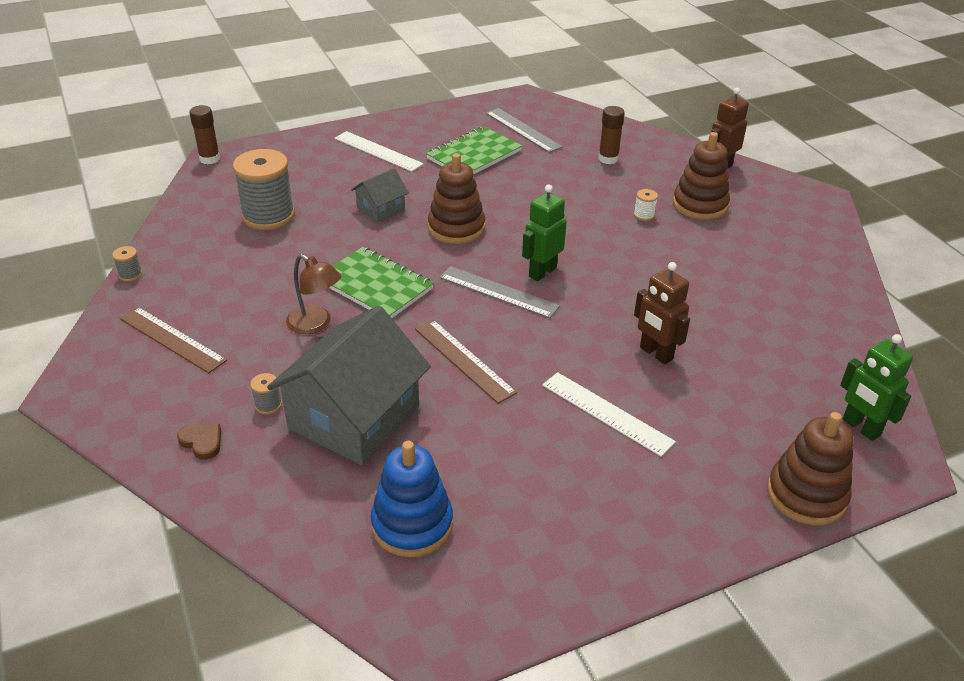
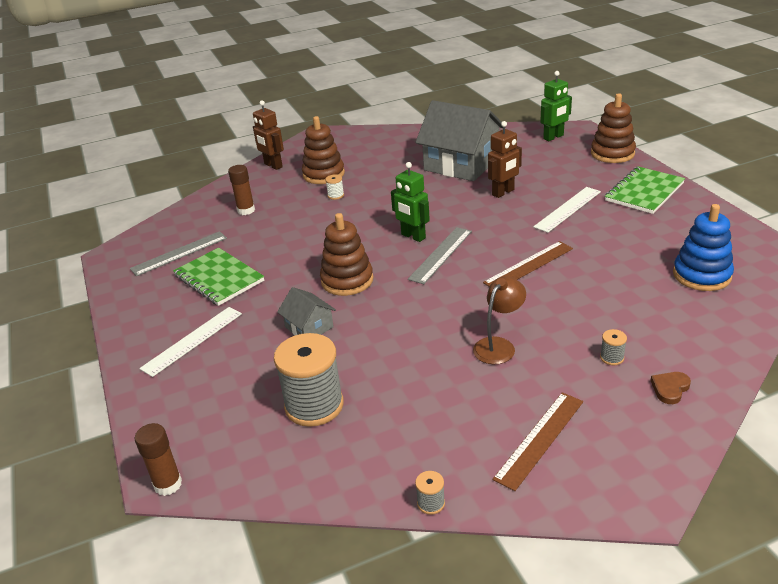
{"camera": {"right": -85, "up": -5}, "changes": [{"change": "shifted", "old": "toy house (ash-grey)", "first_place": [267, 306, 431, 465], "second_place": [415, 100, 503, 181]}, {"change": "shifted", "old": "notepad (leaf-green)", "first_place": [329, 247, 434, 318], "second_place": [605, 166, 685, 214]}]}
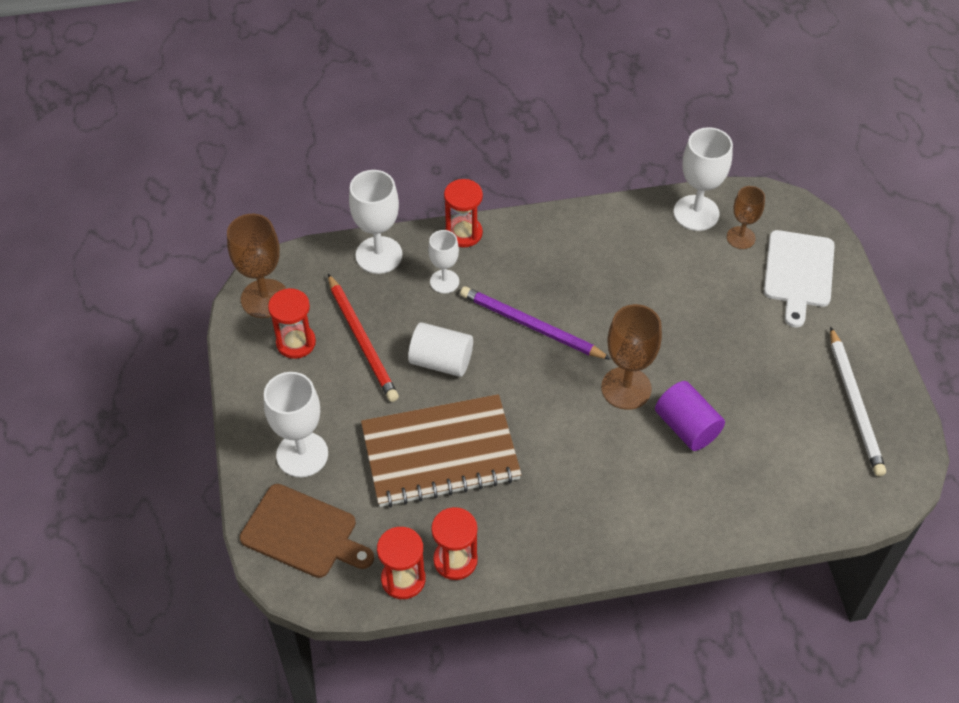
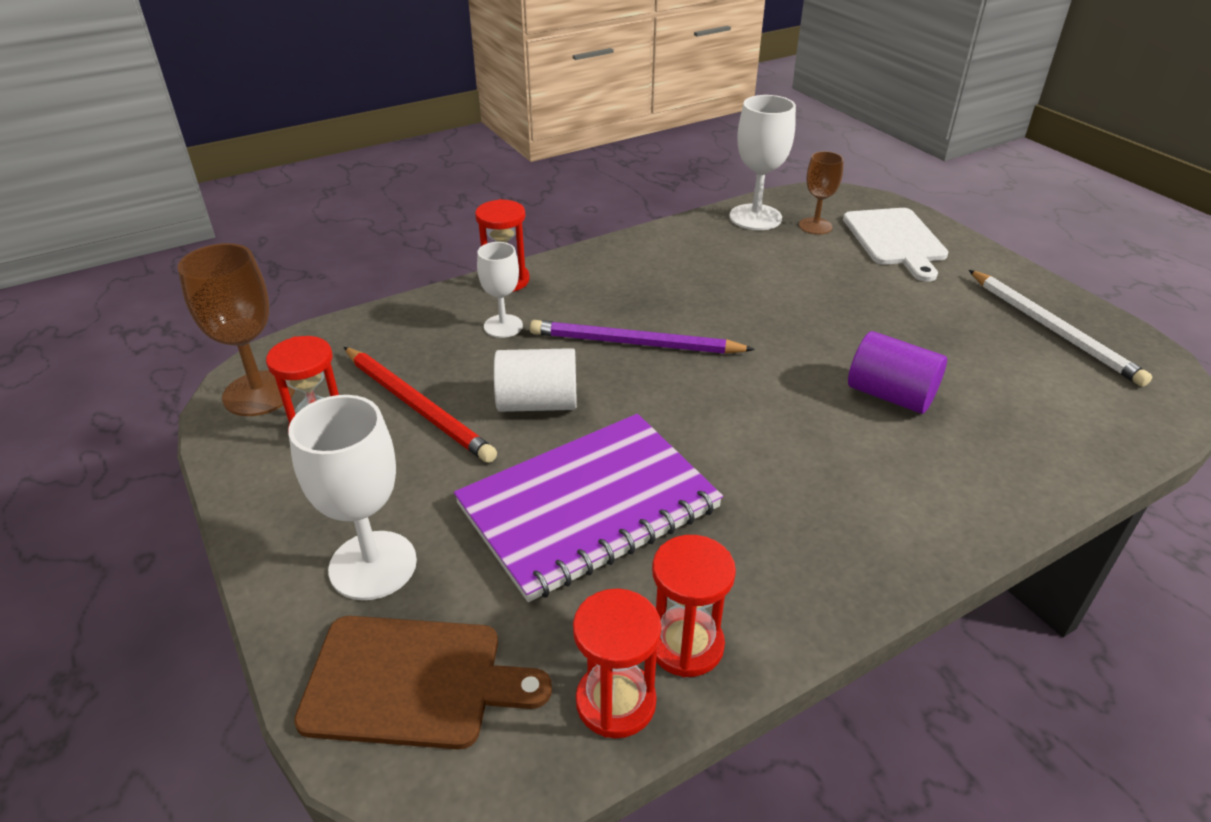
{"camera": {"right": -20, "up": -15}, "changes": [{"change": "repainted", "old": "notepad (dark brown)", "new": "notepad (purple)", "first_place": [361, 394, 522, 507], "second_place": [454, 414, 723, 602]}, {"change": "gone", "old": "chalice (snow-white)", "first_place": [349, 170, 403, 274]}, {"change": "gone", "old": "chalice (dark brown)", "first_place": [601, 304, 662, 410]}]}
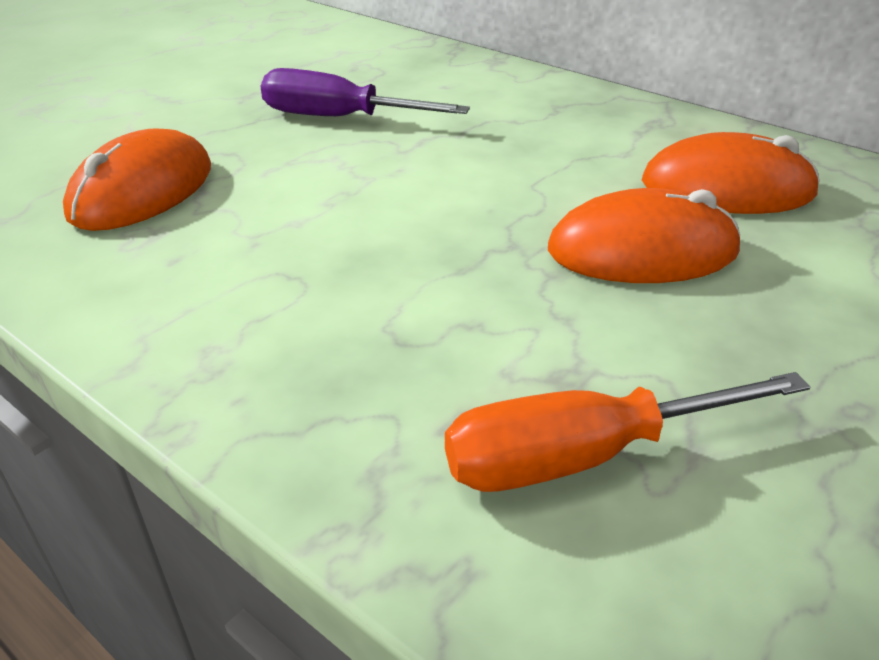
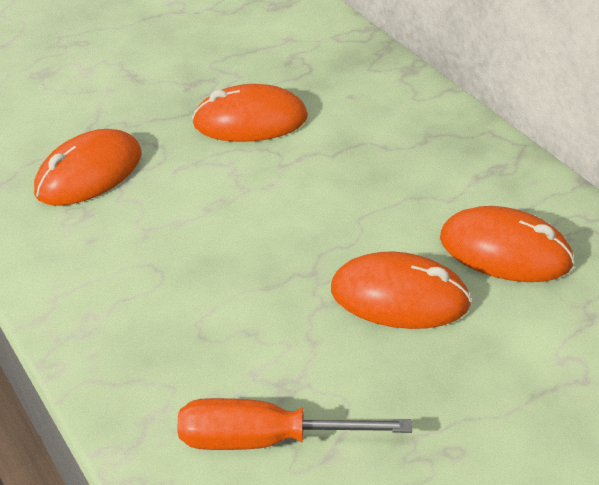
{"camera": {"right": 20, "up": 5}, "changes": [{"change": "swapped", "old": "screwdriver (purple)", "new": "mouse (bright orange)", "first_place": [261, 68, 470, 116], "second_place": [192, 84, 308, 142]}]}
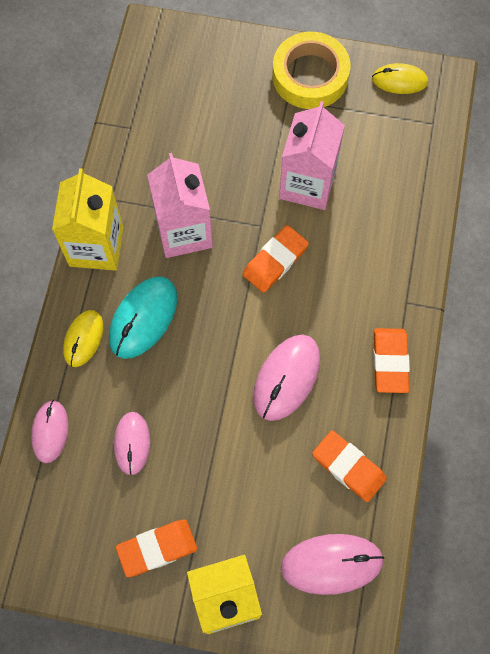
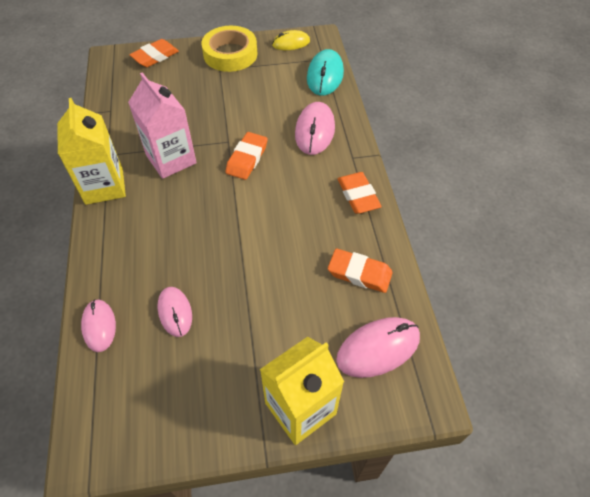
{"camera": {"right": -20, "up": -15}, "changes": [{"change": "shifted", "old": "gum eraser (bright orange)", "first_place": [116, 520, 197, 577], "second_place": [129, 39, 179, 67]}, {"change": "shifted", "old": "mouse (rosy)", "first_place": [253, 335, 320, 421], "second_place": [295, 102, 335, 155]}, {"change": "shifted", "old": "mouse (teal)", "first_place": [109, 276, 177, 359], "second_place": [307, 49, 344, 96]}, {"change": "gone", "old": "mouse (bright yellow)", "first_place": [63, 310, 103, 367]}, {"change": "gone", "old": "milk carton (rosy)", "first_place": [279, 101, 345, 210]}]}
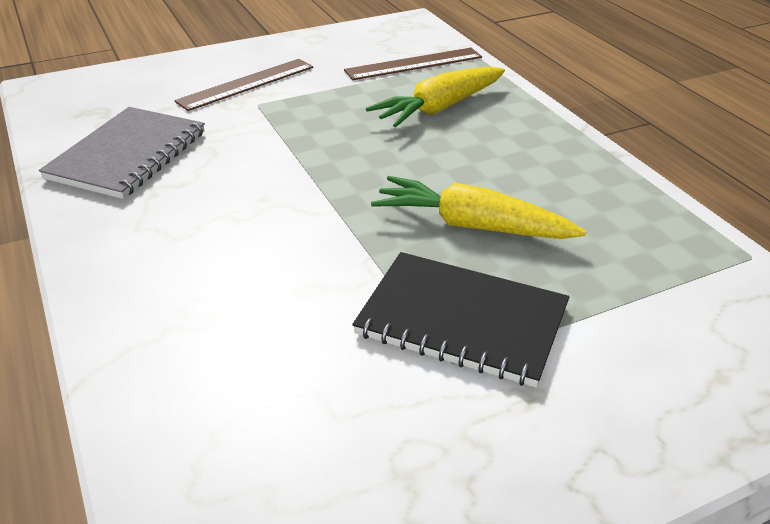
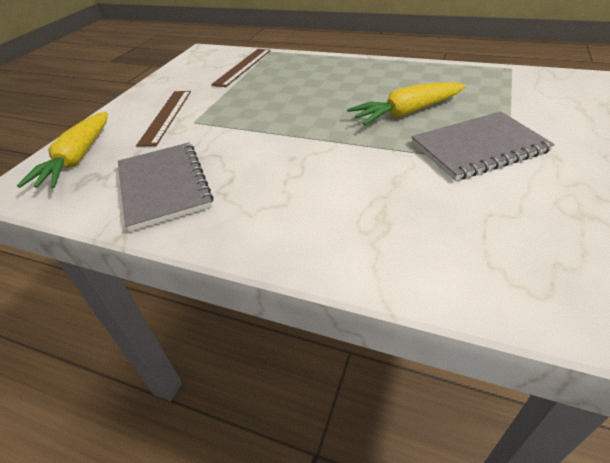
{"camera": {"right": -40, "up": 5}, "changes": [{"change": "shifted", "old": "toy carrot (bright yellow)", "first_place": [366, 67, 505, 127], "second_place": [17, 112, 108, 188]}, {"change": "repainted", "old": "notepad (jet-black)", "new": "notepad (ash-grey)", "first_place": [352, 252, 569, 387], "second_place": [412, 111, 555, 181]}]}
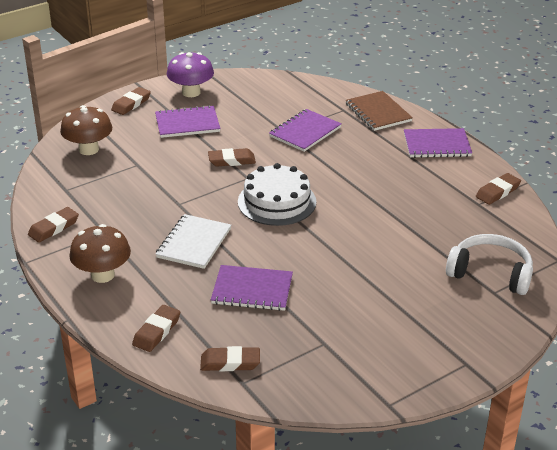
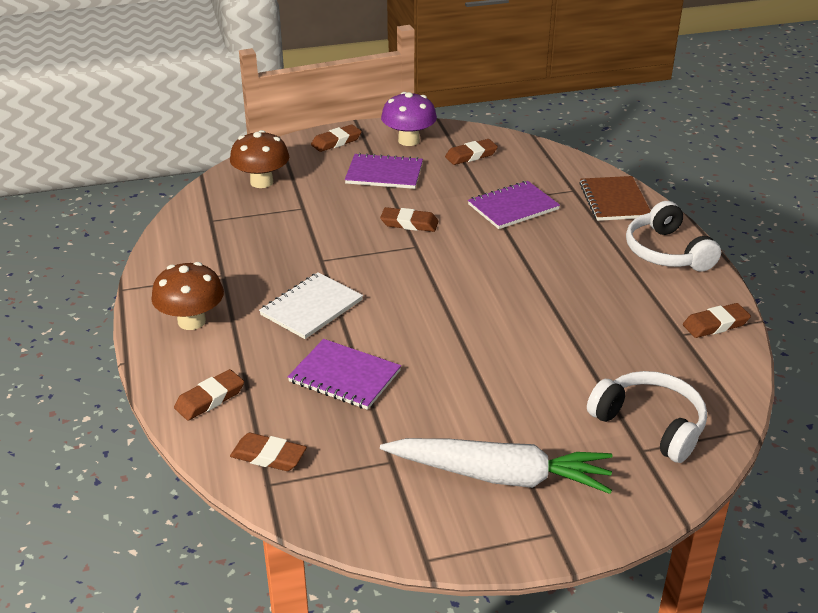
{"camera": {"right": 20, "up": 0}, "changes": [{"change": "new", "new": "toy carrot (snow-white)", "second_place": [380, 438, 612, 494]}, {"change": "shifted", "old": "gum eraser (dark brown)", "first_place": [28, 207, 79, 243], "second_place": [445, 139, 498, 165]}, {"change": "swapped", "old": "notepad (purple)", "new": "headphones (snow-white)", "first_place": [404, 128, 472, 158], "second_place": [626, 201, 721, 272]}, {"change": "gone", "old": "gateau (snow-white)", "first_place": [238, 163, 316, 226]}]}
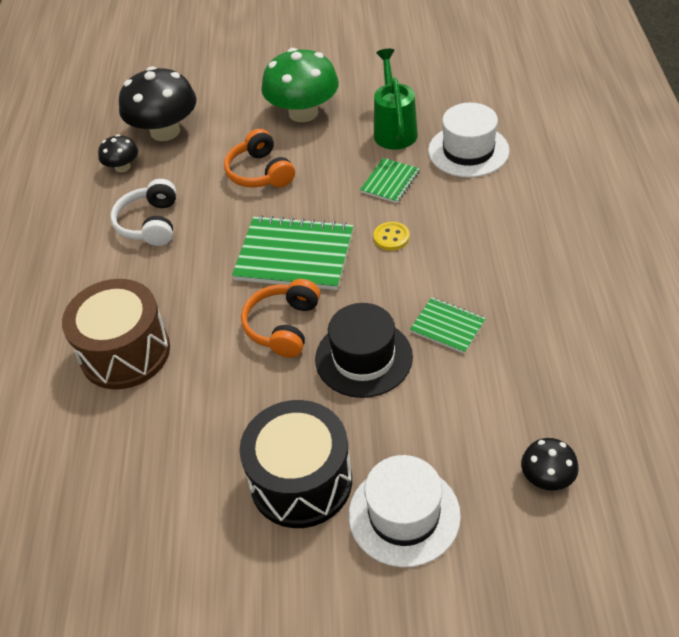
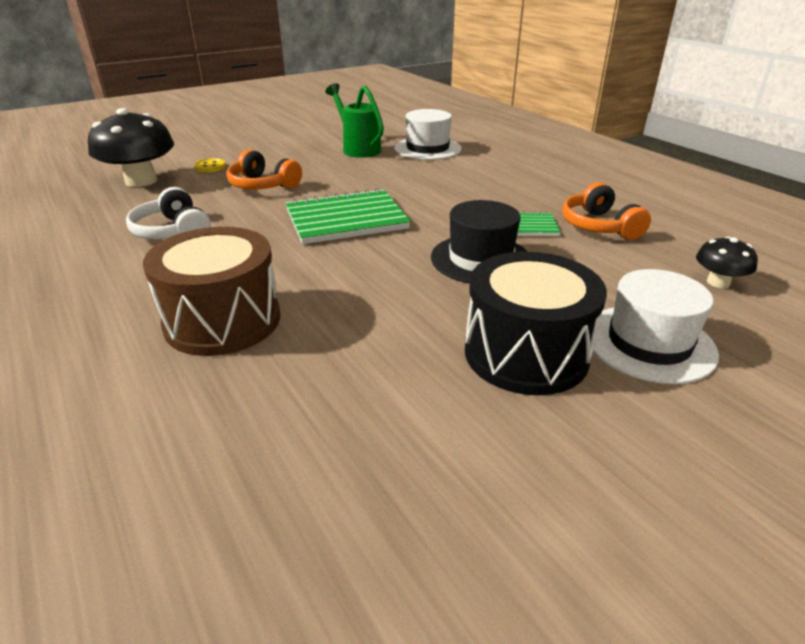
{"camera": {"right": -35, "up": -15}, "changes": [{"change": "shifted", "old": "shirt button (bright yellow)", "first_place": [373, 222, 410, 251], "second_place": [194, 158, 226, 172]}, {"change": "shifted", "old": "headphones (bright orange)", "first_place": [241, 279, 320, 358], "second_place": [562, 182, 651, 240]}, {"change": "gone", "old": "fungus (jet-black)", "first_place": [98, 134, 138, 173]}, {"change": "gone", "old": "fungus (leaf-green)", "first_place": [262, 48, 339, 122]}, {"change": "gone", "old": "notepad (leaf-green)", "first_place": [360, 158, 420, 203]}]}
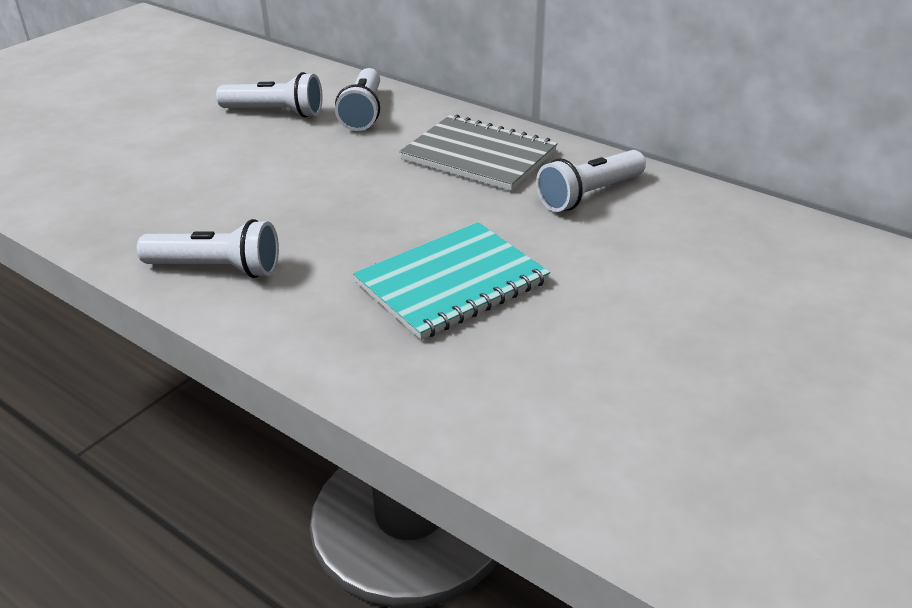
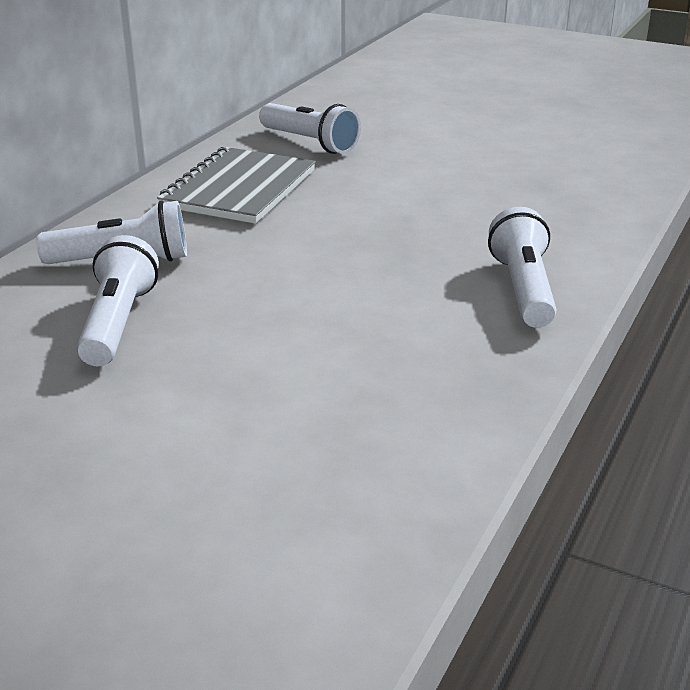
{"camera": {"right": -100, "up": -5}, "changes": [{"change": "gone", "old": "notepad (teal)", "first_place": [353, 222, 550, 340]}]}
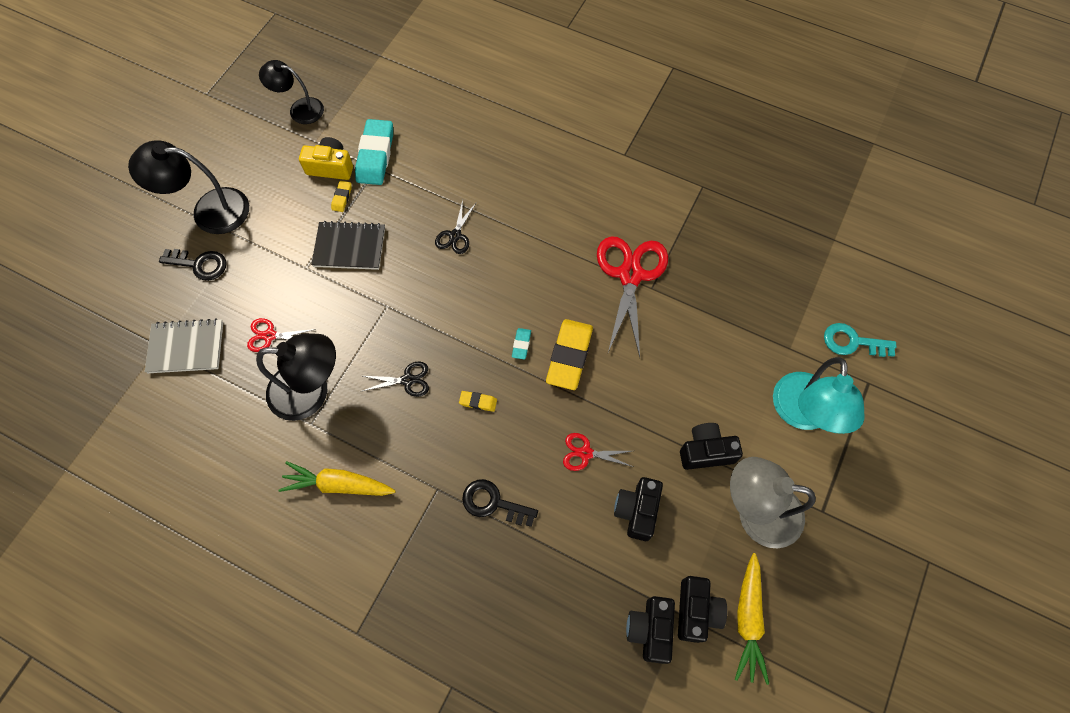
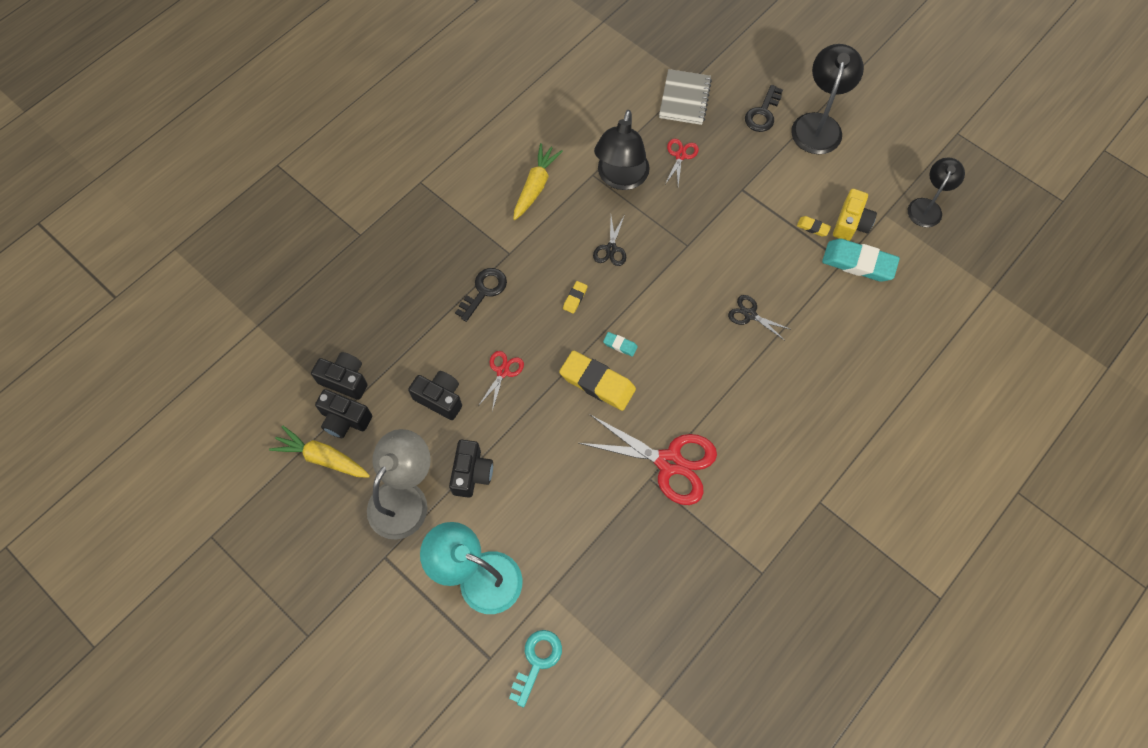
{"camera": {"right": 105, "up": 0}, "changes": [{"change": "gone", "old": "notepad (jet-black)", "first_place": [311, 221, 385, 270]}]}
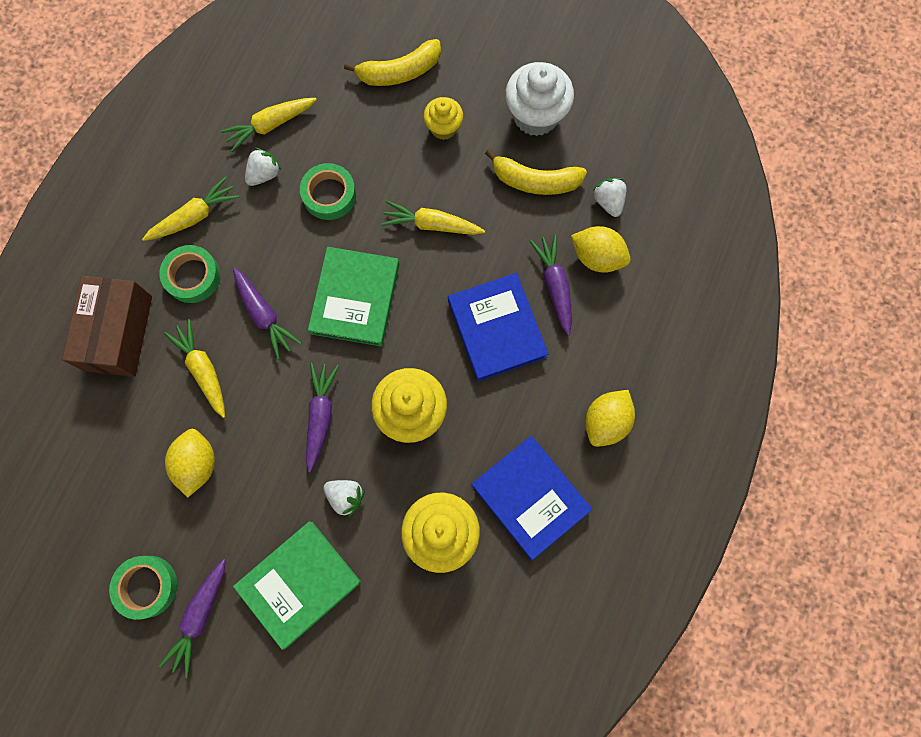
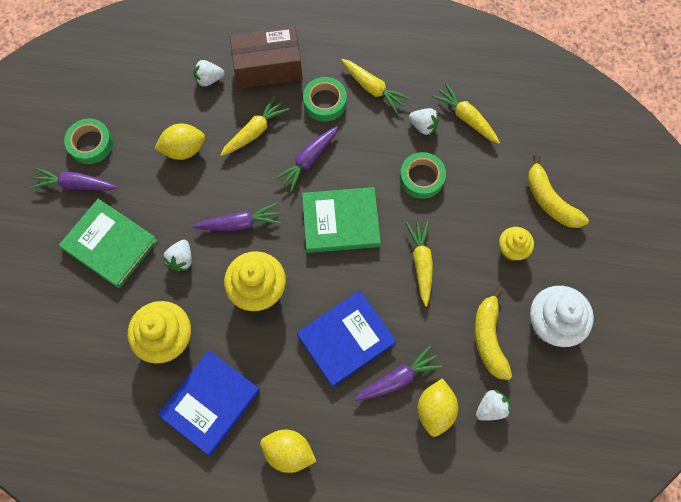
{"camera": {"right": 75, "up": -5}, "changes": [{"change": "new", "new": "toy strawberry (snow-white)", "second_place": [194, 60, 224, 87]}]}
